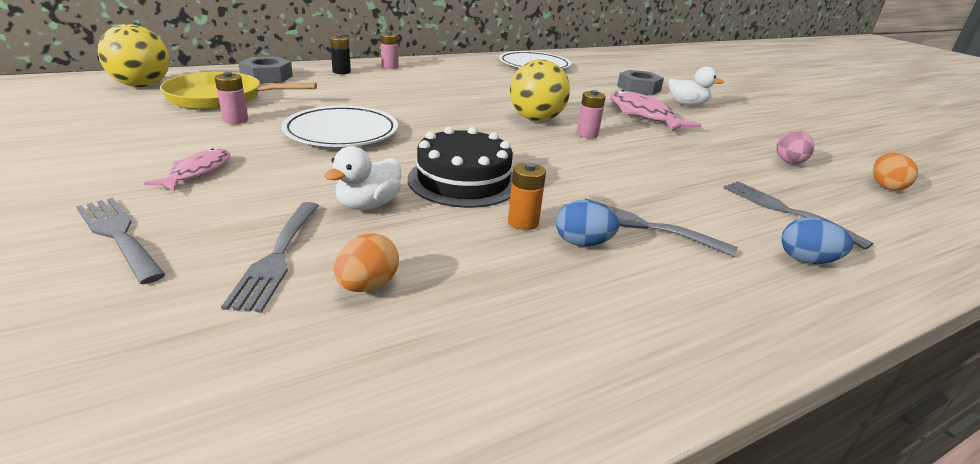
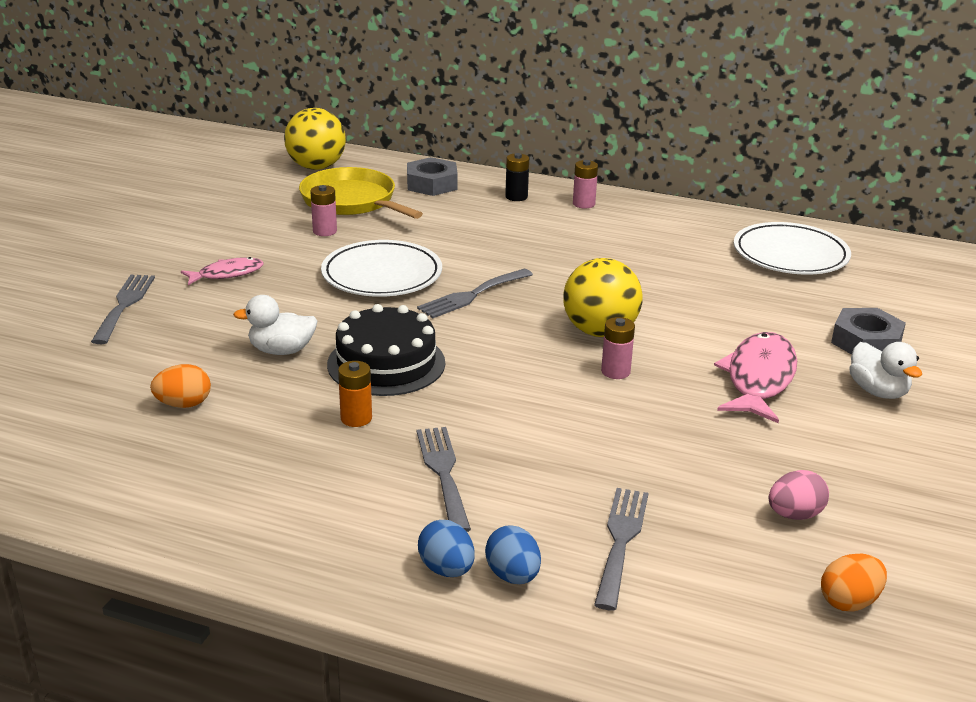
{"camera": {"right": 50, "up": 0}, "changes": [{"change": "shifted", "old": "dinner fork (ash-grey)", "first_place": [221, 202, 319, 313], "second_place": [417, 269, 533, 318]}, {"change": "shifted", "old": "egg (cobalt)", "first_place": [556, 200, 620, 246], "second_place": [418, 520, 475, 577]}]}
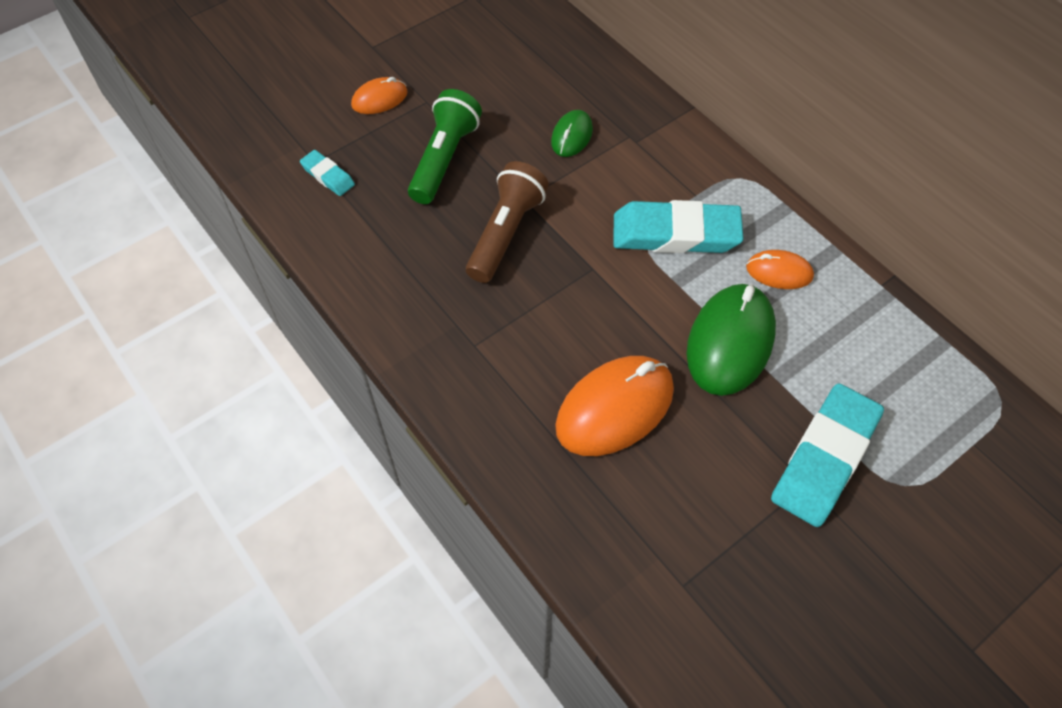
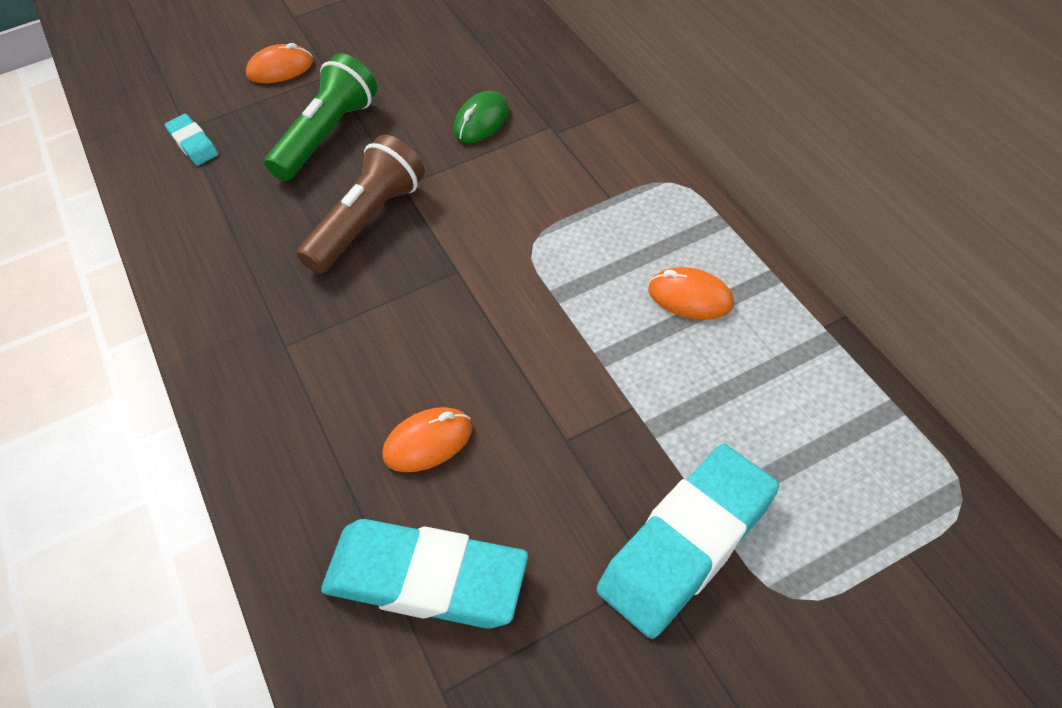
{"camera": {"right": 15, "up": -5}, "changes": [{"change": "shifted", "old": "gum eraser (teal)", "first_place": [613, 200, 744, 253], "second_place": [321, 519, 528, 629]}, {"change": "scaled", "old": "mouse (bright orange)", "first_place": [555, 356, 674, 456], "second_place": [382, 407, 472, 472], "factor": 0.53}, {"change": "gone", "old": "mouse (leaf-green)", "first_place": [687, 284, 776, 396]}]}
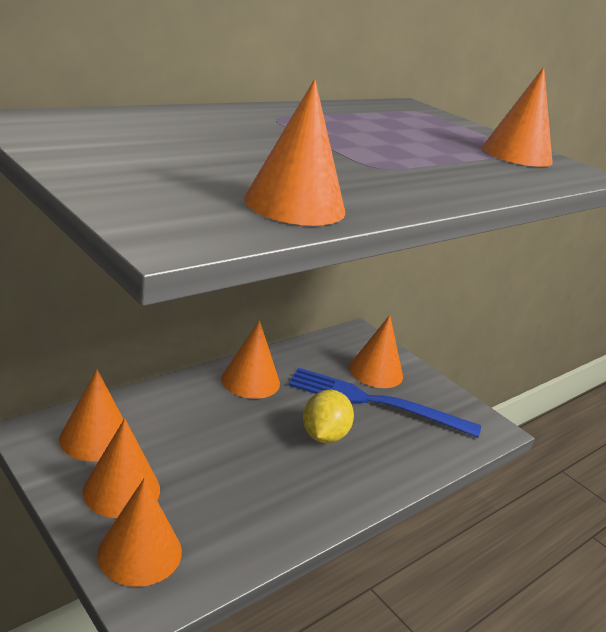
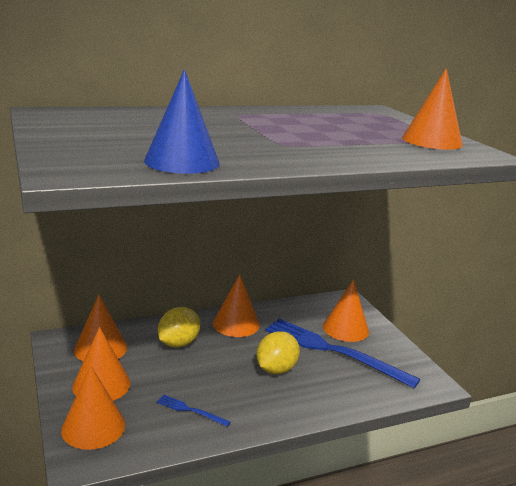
{"camera": {"right": 20, "up": -5}, "changes": [{"change": "repainted", "old": "cone shape (bright orange)", "new": "cone shape (cobalt)", "first_place": [244, 79, 346, 226], "second_place": [144, 69, 220, 174]}, {"change": "new", "new": "dinner fork (cobalt)", "second_place": [157, 395, 230, 427]}, {"change": "new", "new": "citrus fruit (bright yellow)", "second_place": [158, 307, 200, 347]}]}
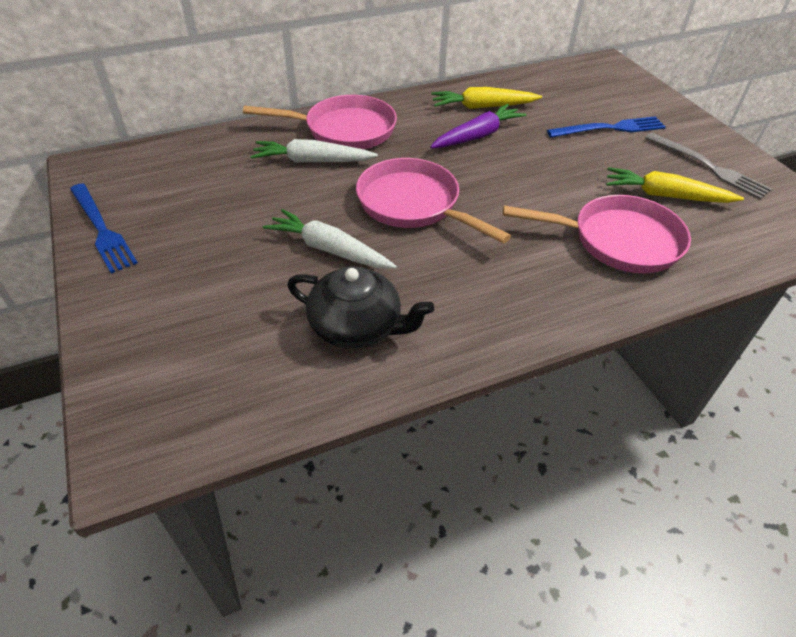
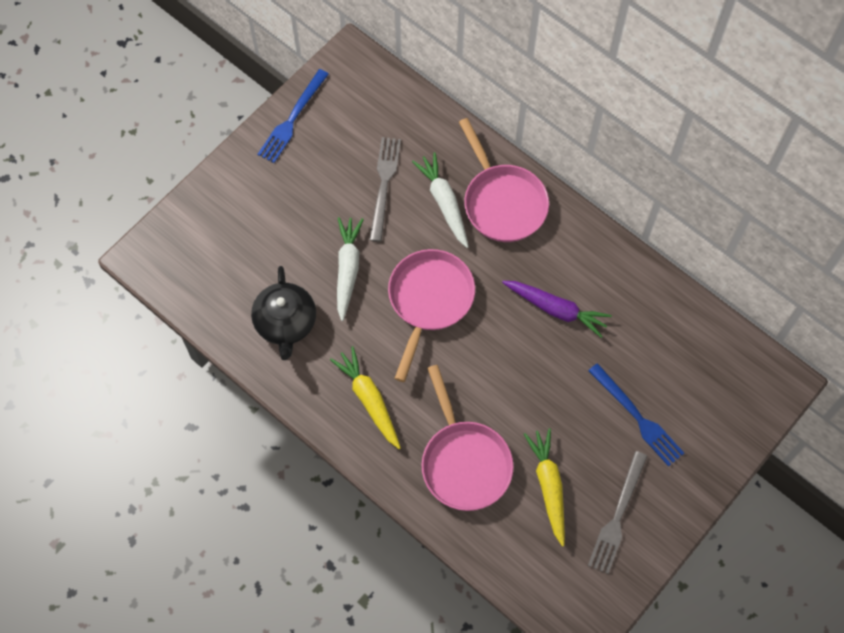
{"camera": {"right": 65, "up": 20}, "changes": [{"change": "shifted", "old": "toy carrot (bright yellow)", "first_place": [431, 87, 542, 109], "second_place": [330, 346, 401, 449]}, {"change": "new", "new": "dinner fork (ash-grey)", "second_place": [369, 137, 401, 242]}]}
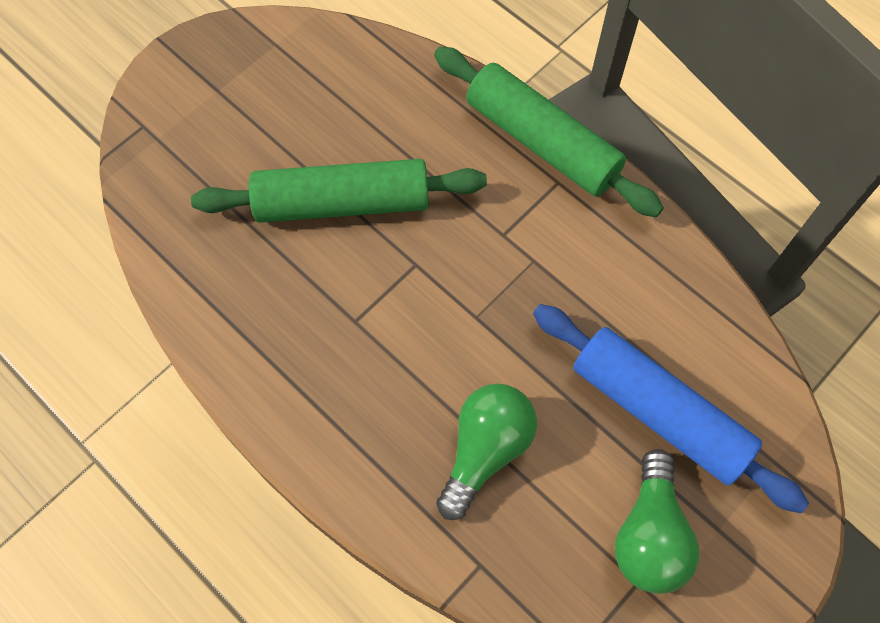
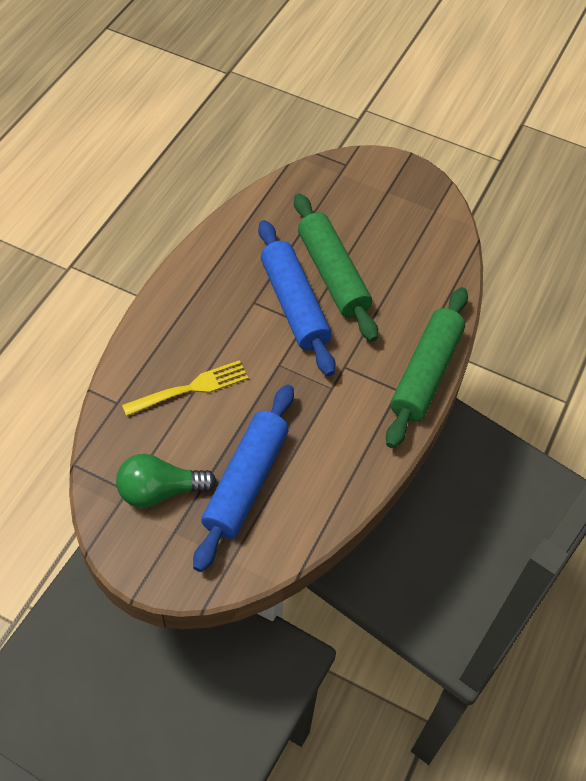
{"camera": {"right": 70, "up": -10}, "changes": [{"change": "swapped", "old": "light bulb (leaf-green)", "new": "dinner fork (bright yellow)", "first_place": [436, 384, 537, 520], "second_place": [122, 360, 248, 416]}, {"change": "new", "new": "dough roller (cobalt)", "second_place": [258, 220, 336, 376]}]}
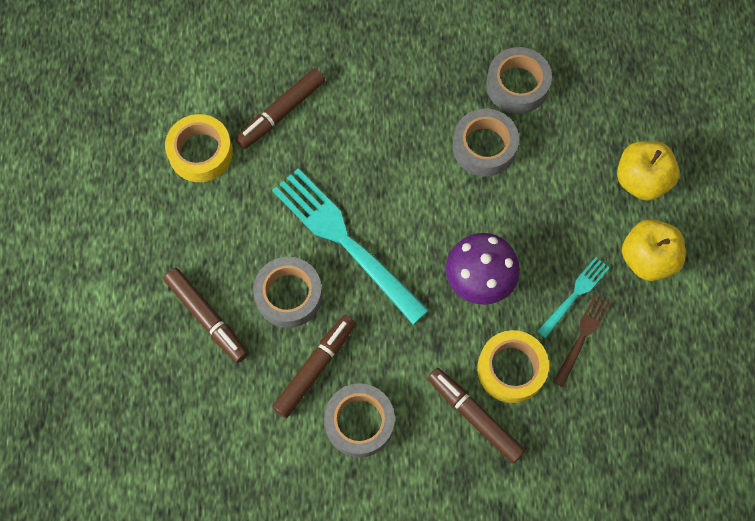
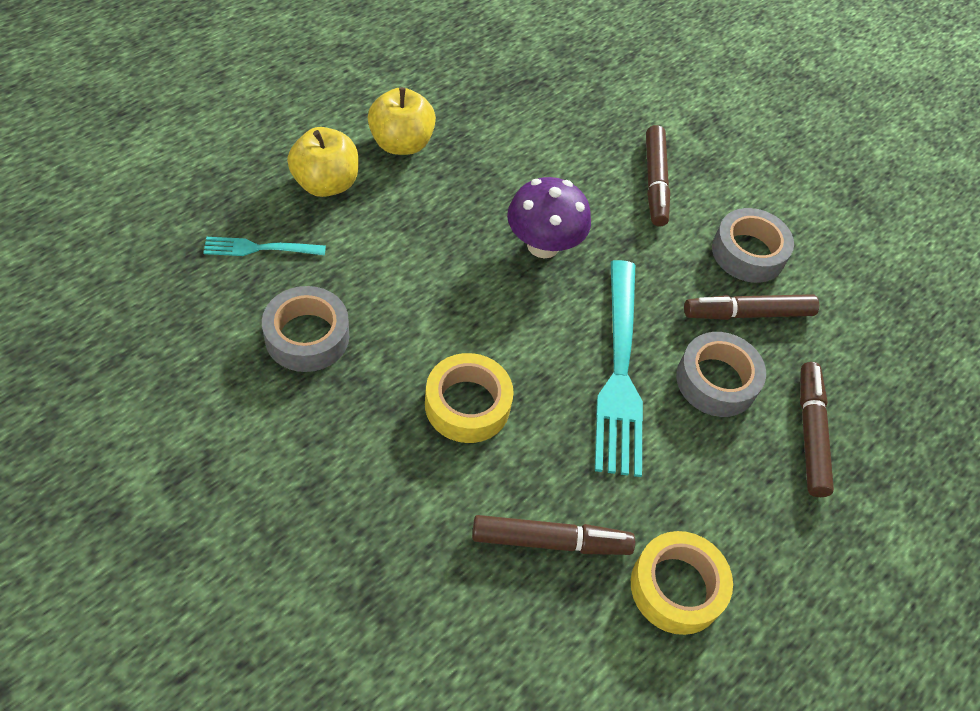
{"camera": {"right": -140, "up": -15}, "changes": [{"change": "shifted", "old": "dinner fork (teal)", "first_place": [537, 257, 610, 338], "second_place": [203, 237, 326, 256]}, {"change": "shifted", "old": "roll of tape (bright yellow)", "first_place": [477, 330, 549, 403], "second_place": [425, 353, 514, 443]}, {"change": "gone", "old": "roll of tape (ash-grey)", "first_place": [453, 109, 519, 177]}, {"change": "gone", "old": "dinner fork (dark brown)", "first_place": [553, 295, 611, 387]}]}
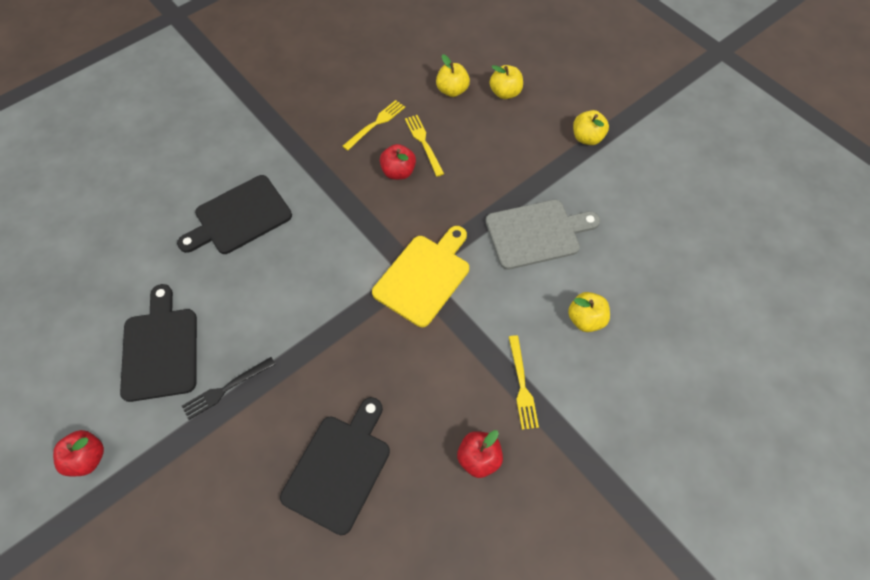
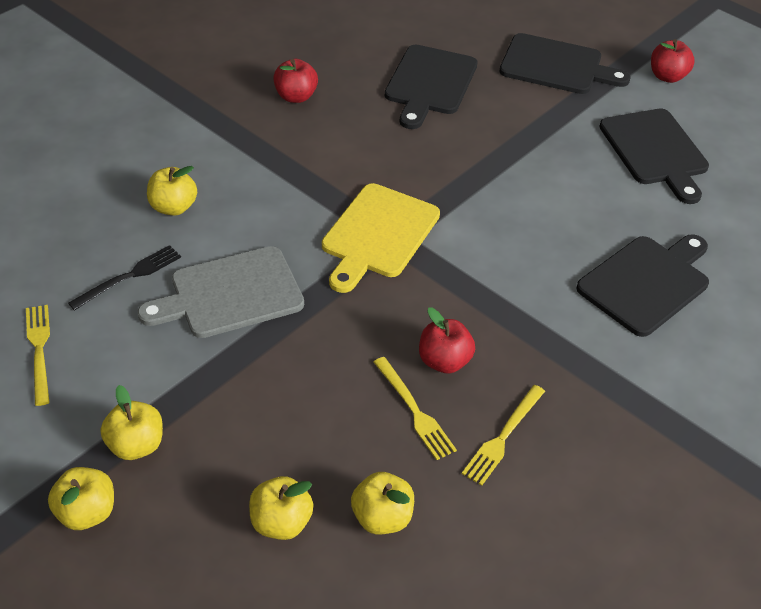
{"camera": {"right": 170, "up": -15}, "changes": [{"change": "shifted", "old": "dinner fork (bright yellow)", "first_place": [509, 335, 539, 430], "second_place": [26, 305, 50, 406]}, {"change": "new", "new": "apple (bright yellow)", "second_place": [48, 467, 114, 530]}, {"change": "shifted", "old": "dinner fork (jet-black)", "first_place": [182, 357, 276, 420], "second_place": [68, 245, 181, 311]}, {"change": "new", "new": "bread board (jet-black)", "second_place": [499, 33, 630, 94]}]}
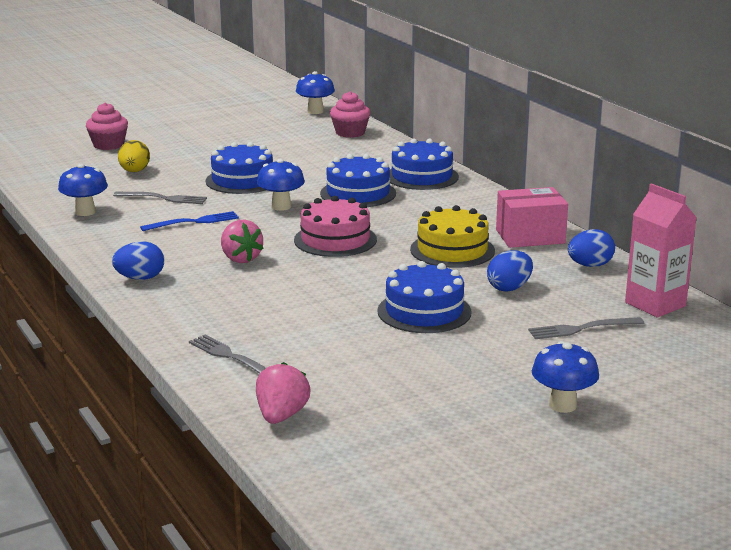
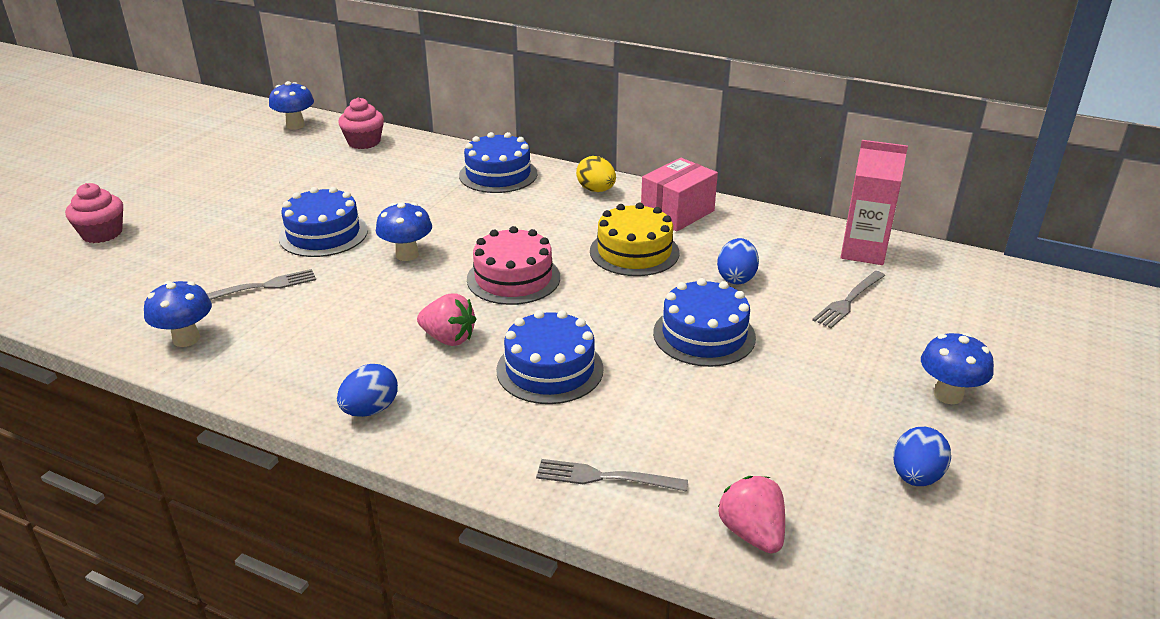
{"camera": {"right": -35, "up": 10}, "changes": [{"change": "shifted", "old": "gateau (cobalt)", "first_place": [320, 154, 396, 207], "second_place": [496, 310, 604, 404]}, {"change": "shifted", "old": "egg (bright yellow)", "first_place": [118, 140, 150, 172], "second_place": [576, 156, 616, 192]}, {"change": "shifted", "old": "egg (cobalt)", "first_place": [568, 229, 615, 267], "second_place": [893, 427, 951, 486]}, {"change": "gone", "old": "dinner fork (cobalt)", "first_place": [140, 211, 239, 231]}]}
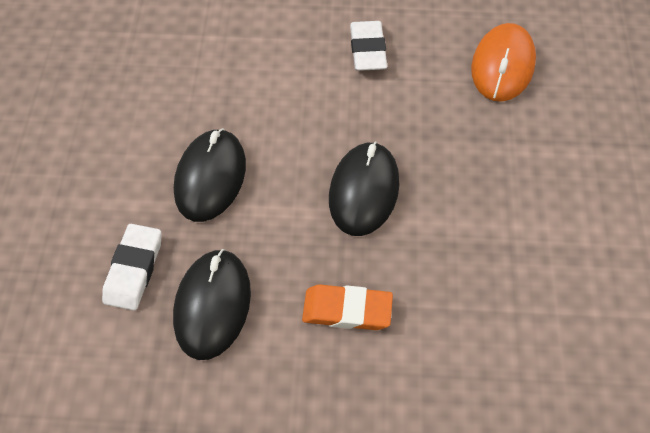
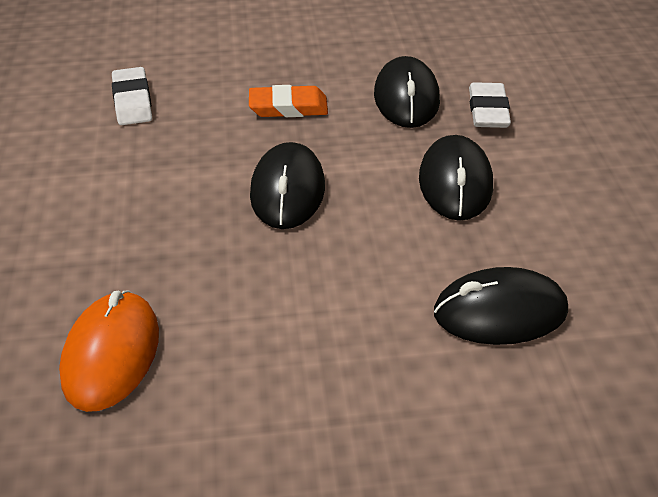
{"camera": {"right": 170, "up": -15}, "changes": [{"change": "shifted", "old": "gum eraser (snow-white)", "first_place": [350, 21, 387, 71], "second_place": [112, 67, 152, 125]}, {"change": "new", "new": "mouse (jet-black)", "second_place": [434, 267, 568, 345]}]}
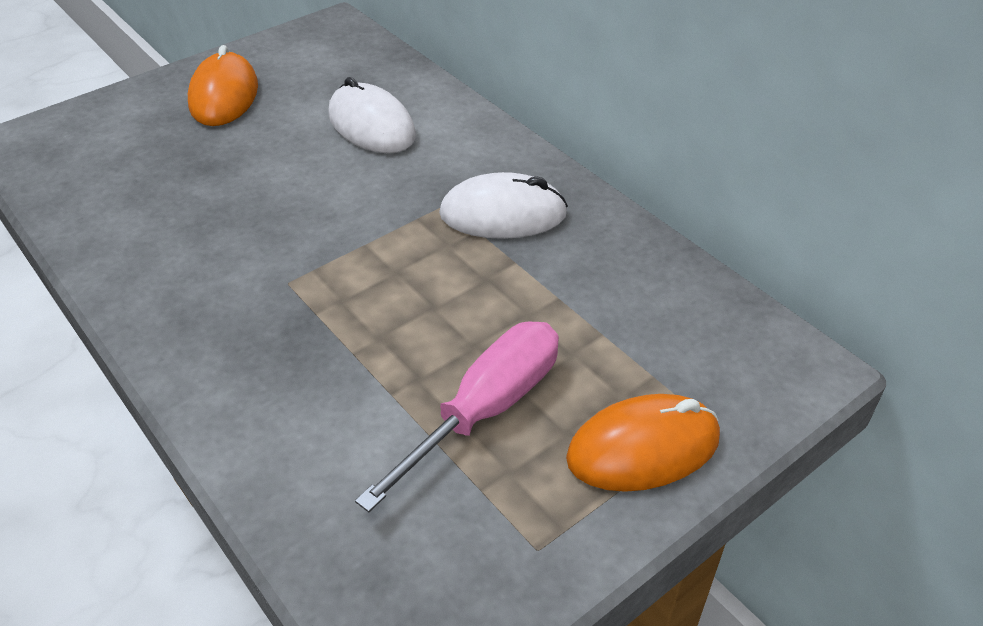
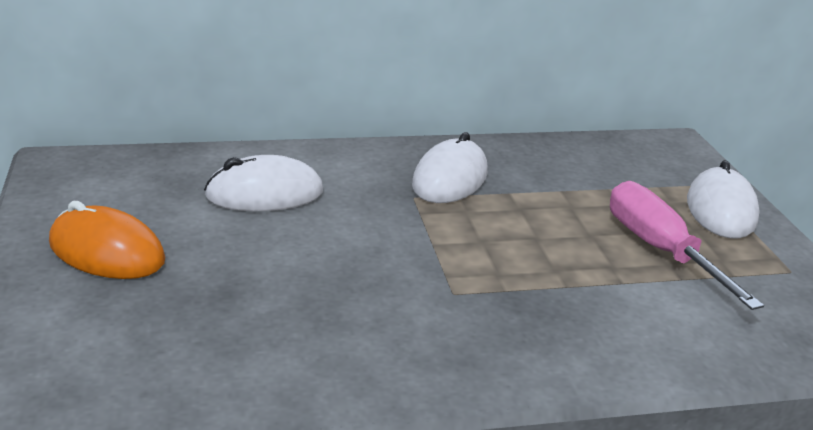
{"camera": {"right": -65, "up": -15}, "changes": [{"change": "repainted", "old": "mouse (bright orange)", "new": "mouse (snow-white)", "first_place": [566, 394, 720, 492], "second_place": [687, 160, 760, 238]}]}
